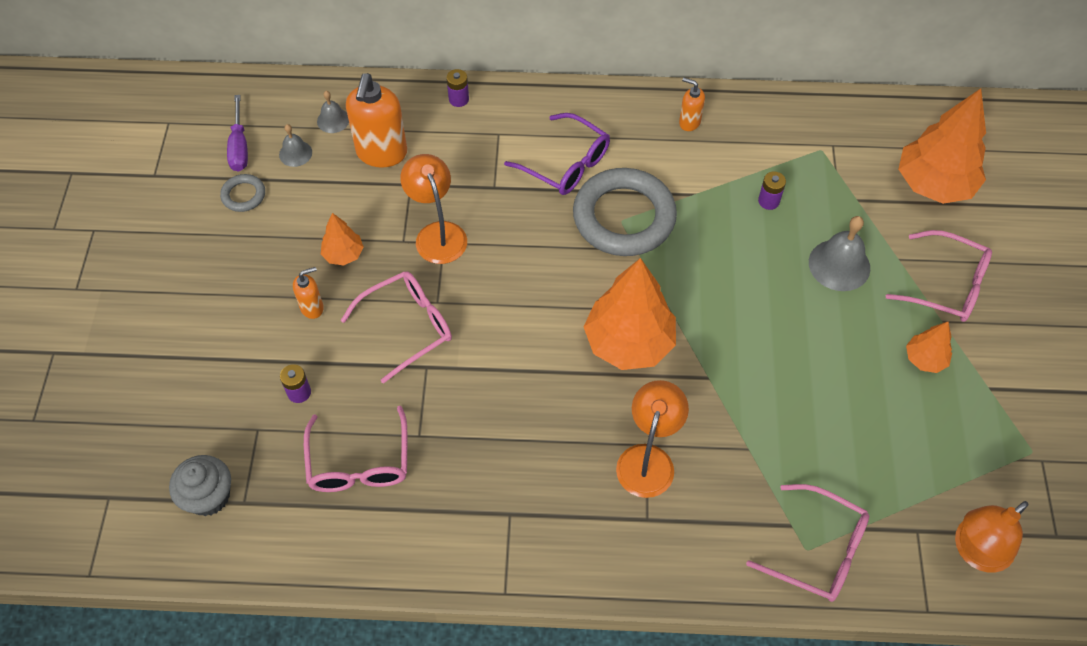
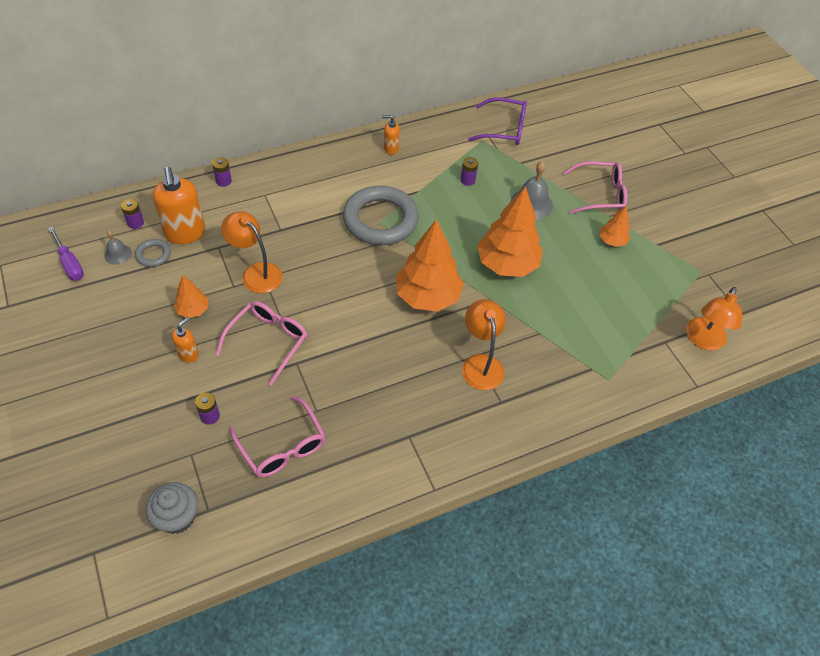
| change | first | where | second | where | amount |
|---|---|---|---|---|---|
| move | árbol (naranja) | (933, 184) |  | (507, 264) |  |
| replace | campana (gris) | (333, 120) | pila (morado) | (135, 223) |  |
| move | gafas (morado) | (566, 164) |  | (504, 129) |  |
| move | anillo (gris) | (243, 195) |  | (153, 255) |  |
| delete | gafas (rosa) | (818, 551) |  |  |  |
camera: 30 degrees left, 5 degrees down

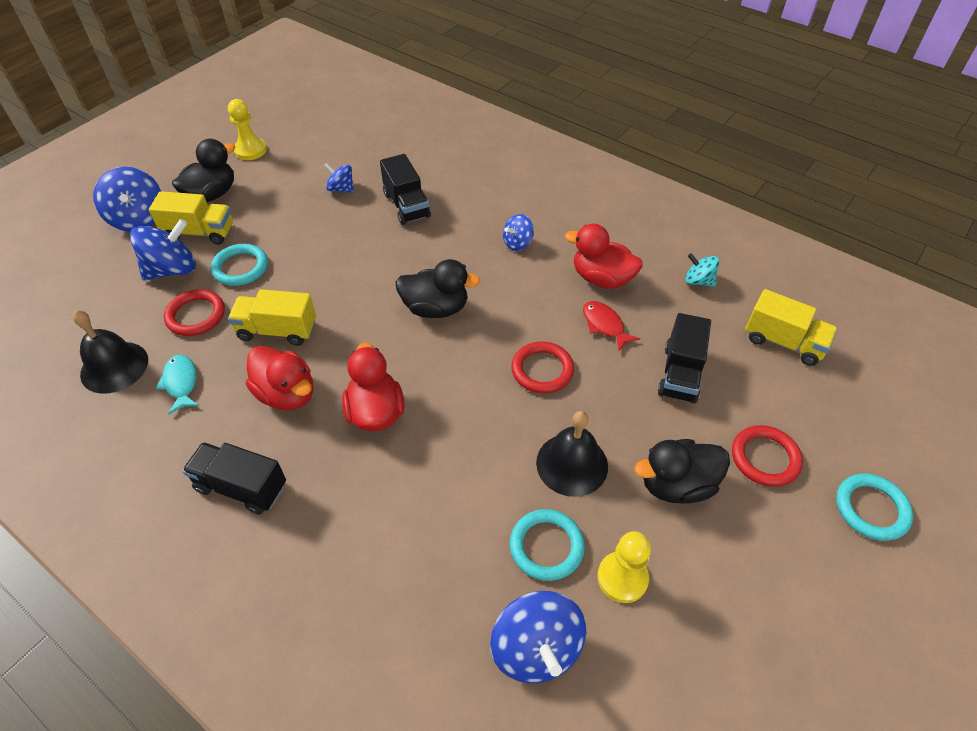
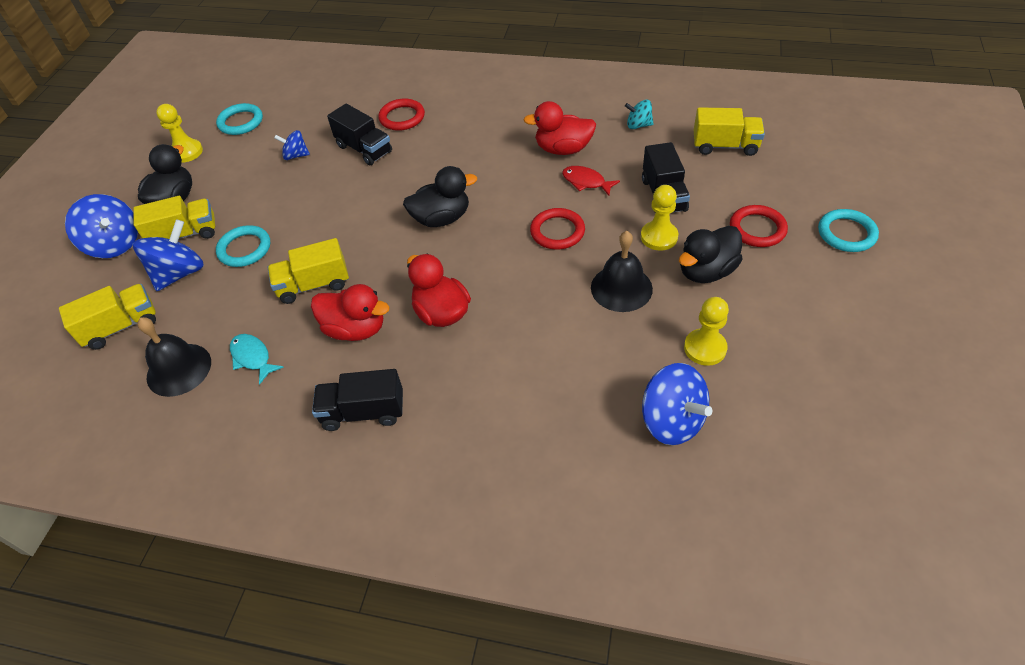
| change | first | where | second | where | amount |
|---|---|---|---|---|---|
| delete | peonza (azul) | (517, 243) |  |  |  |
| move | anillo (rojo) | (196, 315) |  | (402, 117) |  |
| move | anillo (turquesa) | (546, 546) |  | (241, 122) |  |
| insert |  |  | peón (amarillo) | (659, 237) |  |
| insert |  |  | camión (amarillo) | (121, 327) |  |
camera: 20 degrees left, 0 degrees up

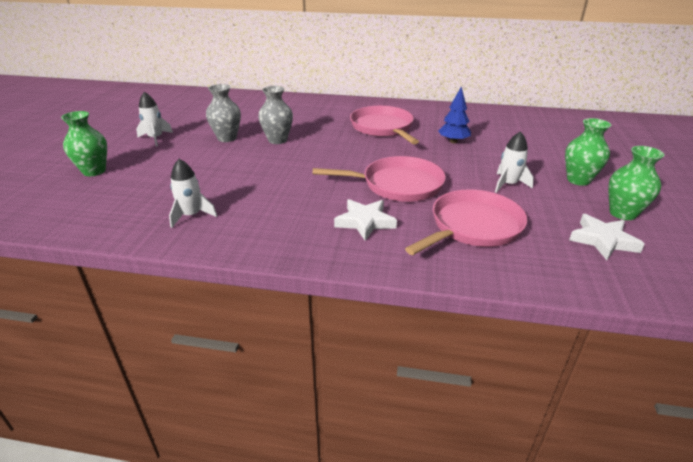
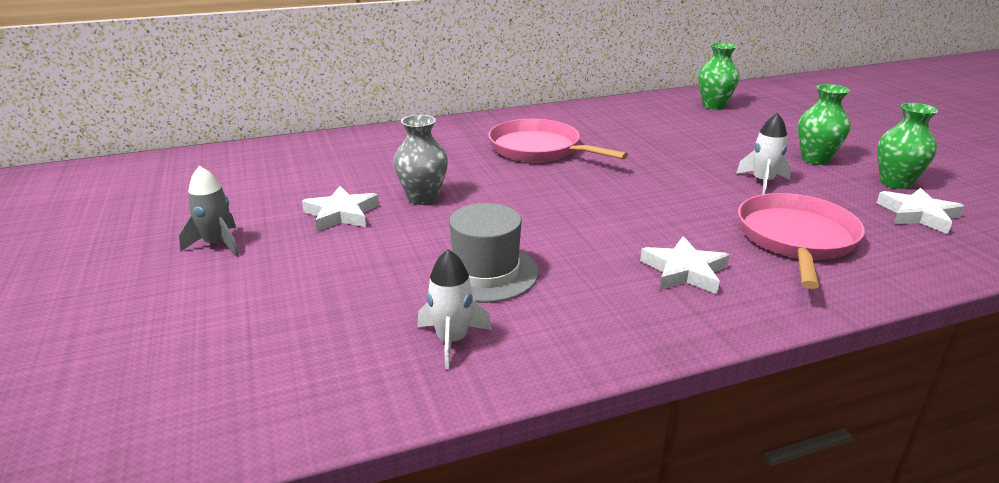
| change | first | where | second | where | amount |
|---|---|---|---|---|---|
| replace | florero (gris) | (227, 138) | estrella (blanco) | (341, 214) |  |
| delete | árbol (azul) | (453, 141) |  |  |  |
| recolor | cohete (blanco) | (155, 138) | cohete (gris) | (218, 244) |  |
| move | florero (verde) | (94, 171) |  | (714, 106) |  |
| delete | sartén (rosa) | (398, 185) |  |  |  |
| insert |  |  | sombrero (gris) | (486, 272) |  |
camera: 30 degrees left, 5 degrees down

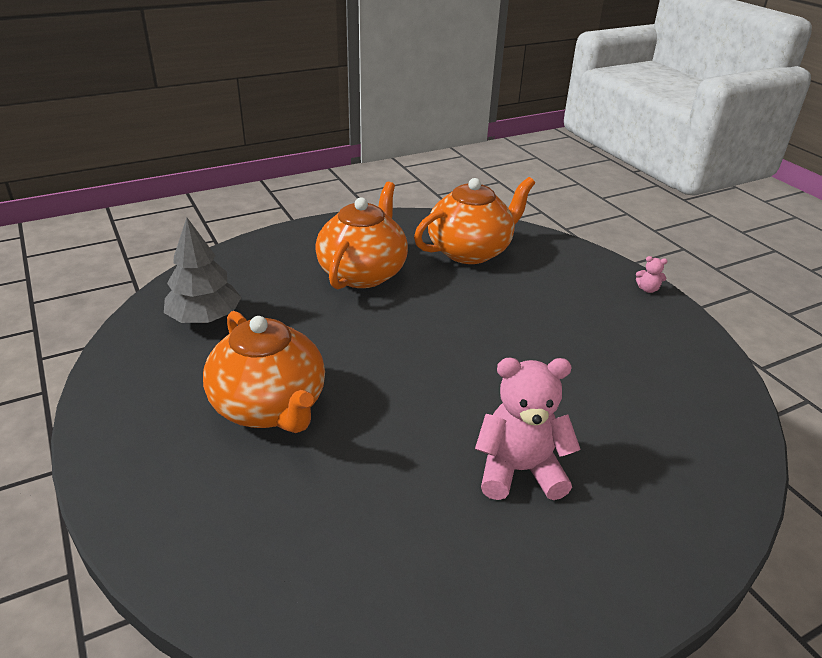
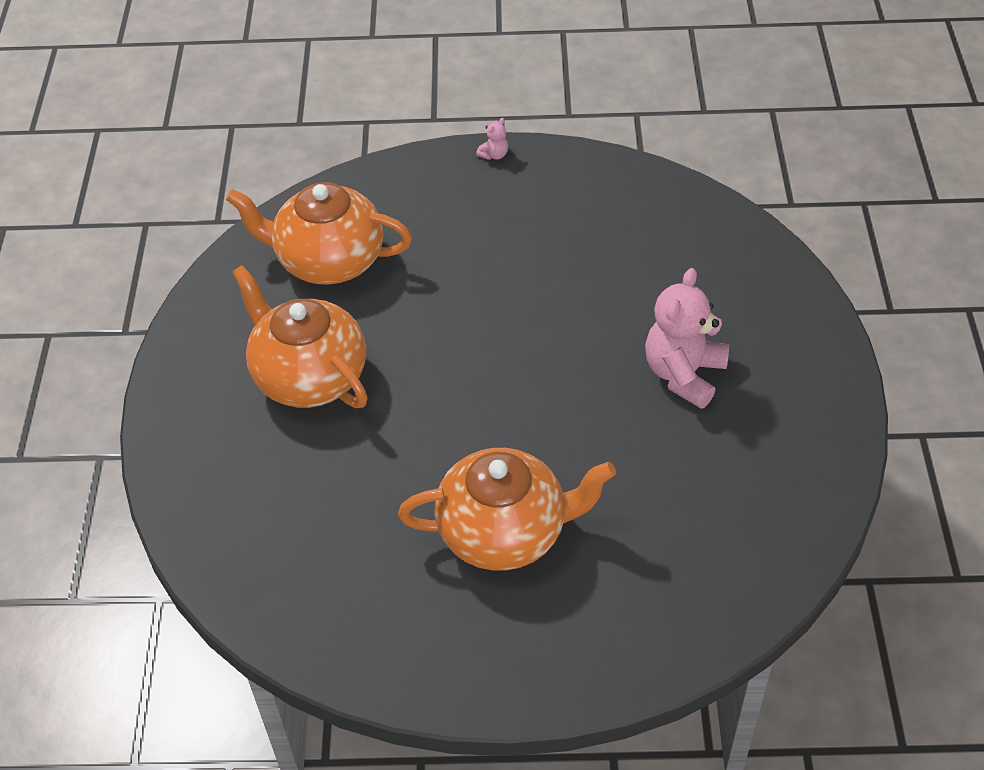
| change | first | where | second | where | amount |
|---|---|---|---|---|---|
| rotate | tetera (naranja) | (470, 251) |  | (328, 261) | 75 degrees counterclockwise |
| delete | árbol (gris) | (205, 318) |  |  |  |
camera: 60 degrees left, 15 degrees up

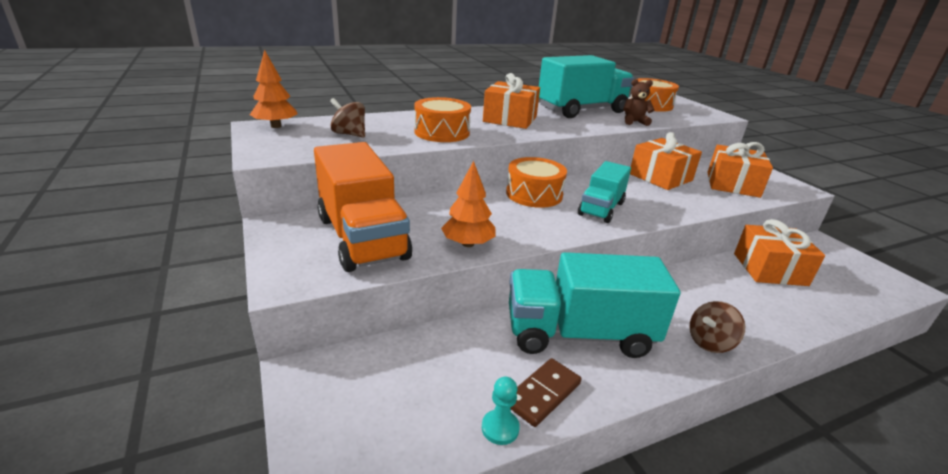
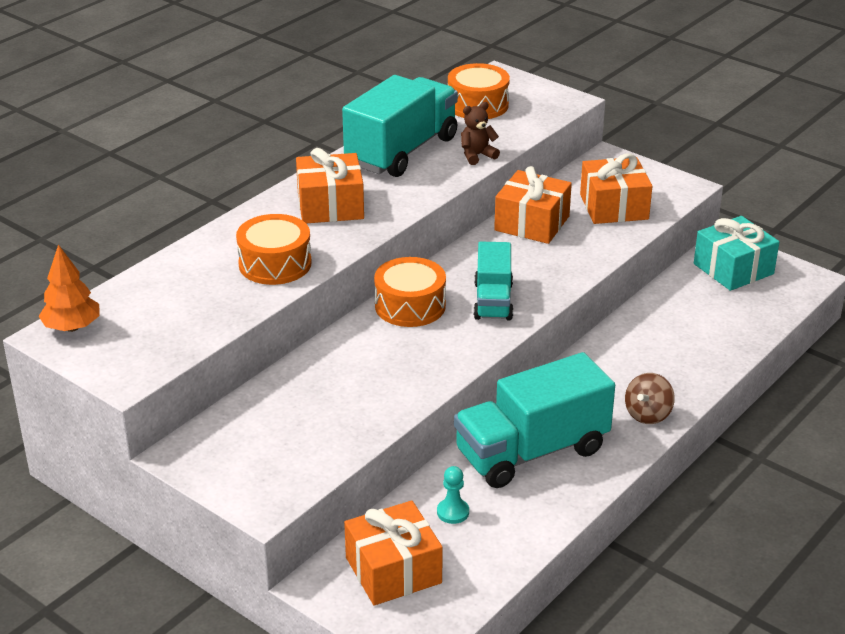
| change | first | where | second | where | amount |
|---|---|---|---|---|---|
| delete | peonza (marrón) | (349, 134) |  |  |  |
| delete | camión (naranja) | (362, 238) |  |  |  |
| delete | árbol (naranja) | (468, 244) |  |  |  |
| move | regalo (naranja) | (770, 269) |  | (393, 570) |  |
| delete | ficha de dominó (marrón) | (542, 393) |  |  |  |
| move | peón (turquesa) | (500, 428) |  | (453, 512) |  |
| insert |  |  | regalo (turquesa) | (733, 269) |  |
camera: 25 degrees left, 5 degrees up

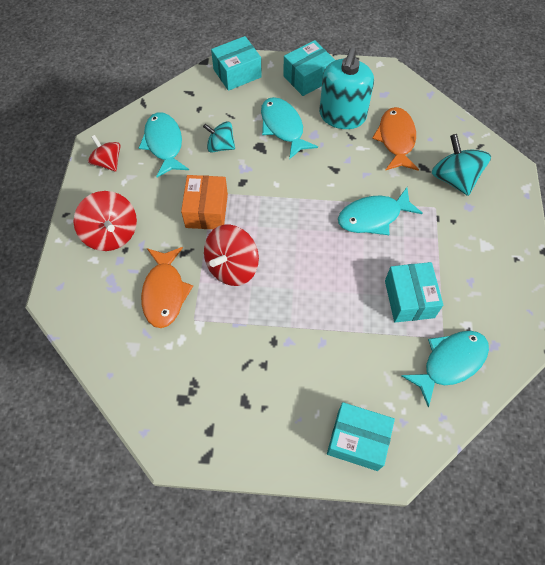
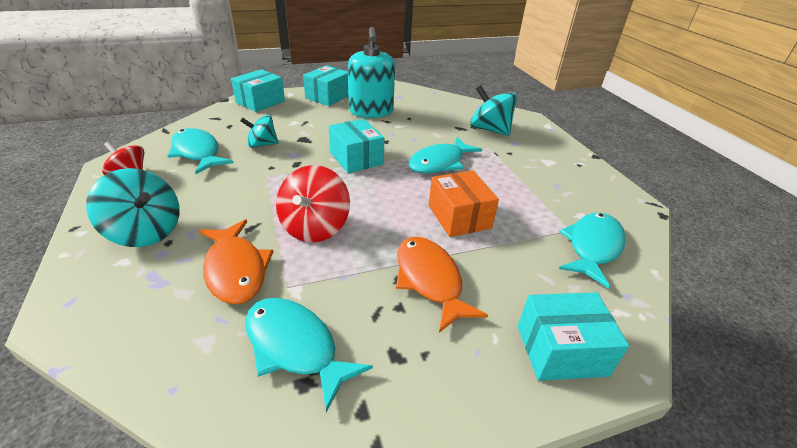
| change | first | where | second | where | amount |
|---|---|---|---|---|---|
| move | pez (turquesa) | (283, 127) |  | (295, 347) |  |
| move | pez (naranja) | (396, 139) |  | (430, 280) |  |
| move | caja (naranja) | (206, 210) |  | (459, 217) |  |
| recolor | peonza (rojo) | (111, 233) | peonza (turquesa) | (145, 232) |  |
| move | caja (turquesa) | (409, 299) |  | (356, 158) |  |
camera: 25 degrees left, 25 degrees down

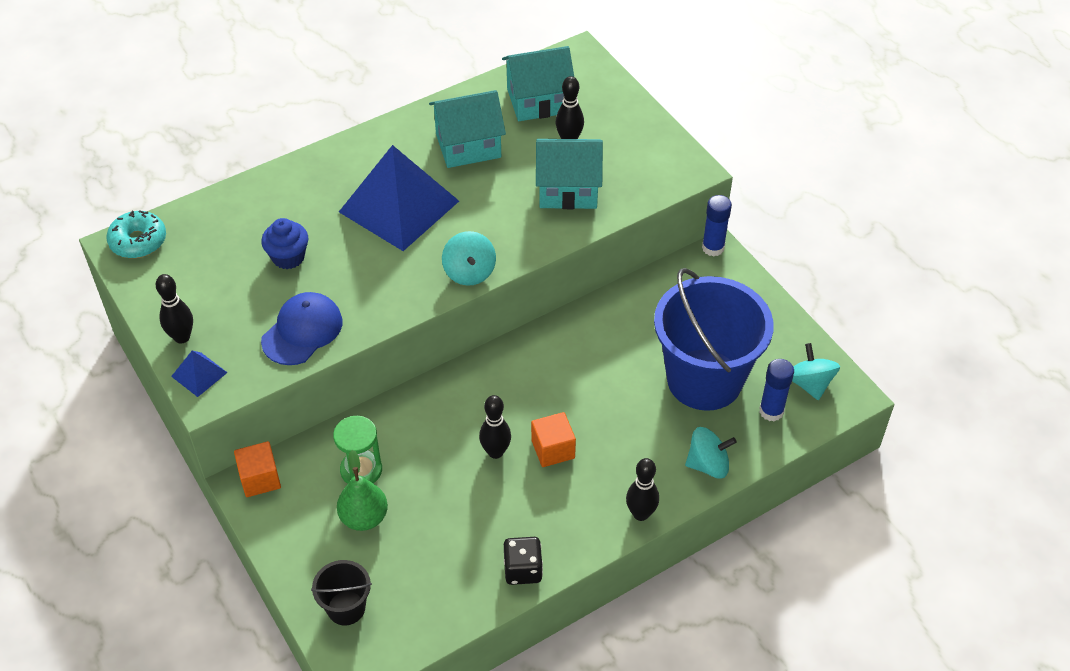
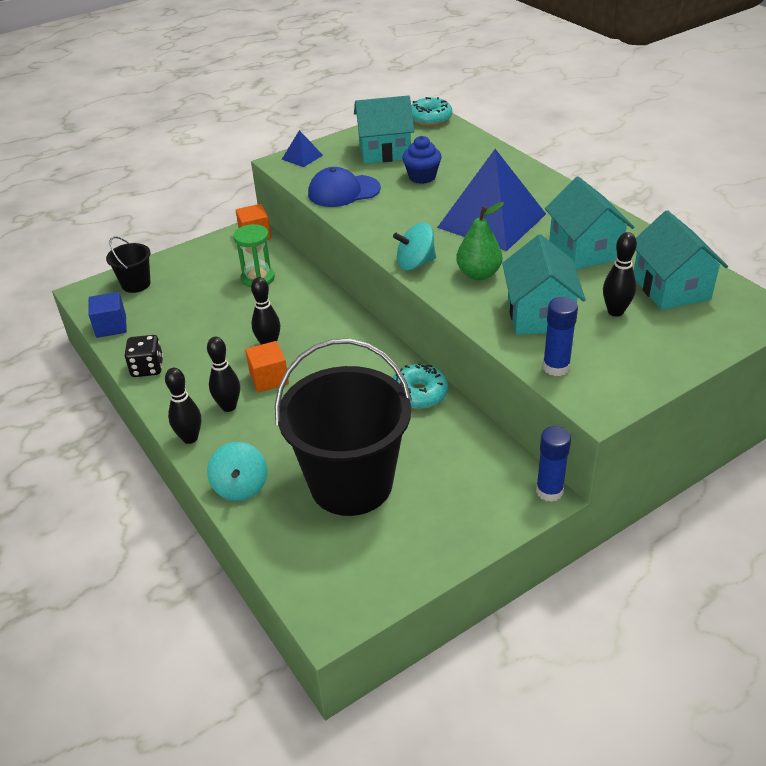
| change | first | where | second | where | amount |
|---|---|---|---|---|---|
| recolor | balde (azul) | (704, 379) | balde (negro) | (351, 483) |  |
| move | bolo (negro) | (182, 337) |  | (228, 406) |  |
| rotate | gorra (azul) | (302, 331) |  | (343, 191) | 135 degrees clockwise |
| delete | peonza (turquesa) | (809, 383) |  |  |  |
| move | barra de pegamento (azul) | (771, 411) |  | (556, 367) |  |
| move | pera (verde) | (364, 517) |  | (478, 274) |  |
| insert |  |  | casa (turquesa) | (384, 151) |  |
| insert |  |  | cubo (azul) | (111, 326) |  |
| insert |  |  | rosquilla (turquesa) | (419, 394) |  |
camera: 90 degrees right, 10 degrees down

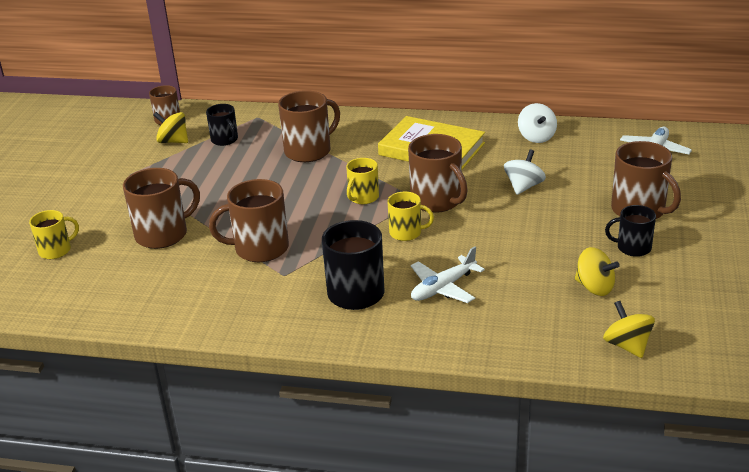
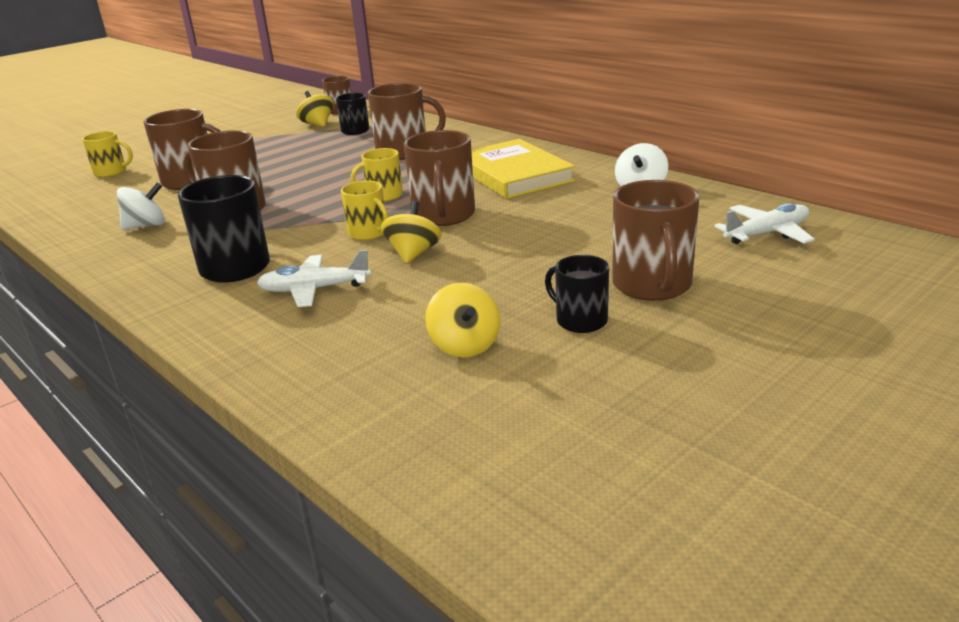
| change | first | where | second | where | amount |
|---|---|---|---|---|---|
| move | peonza (blanco) | (524, 187) |  | (146, 226) |  |
| move | peonza (amarillo) | (627, 345) |  | (413, 254) |  |
camera: 35 degrees right, 5 degrees down

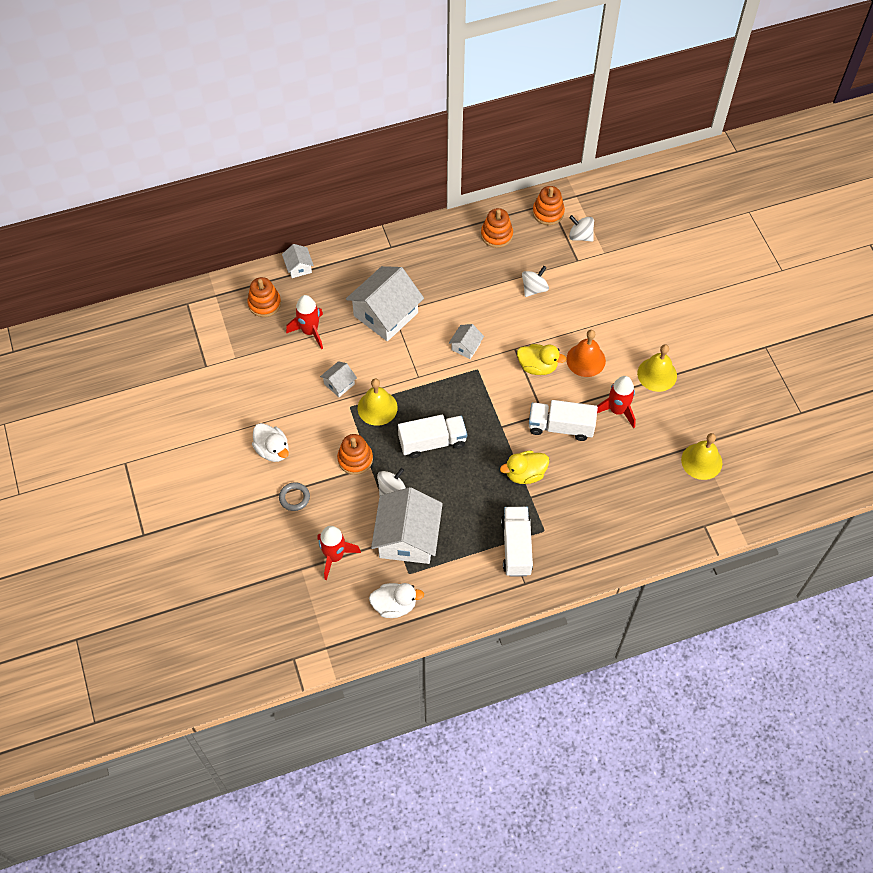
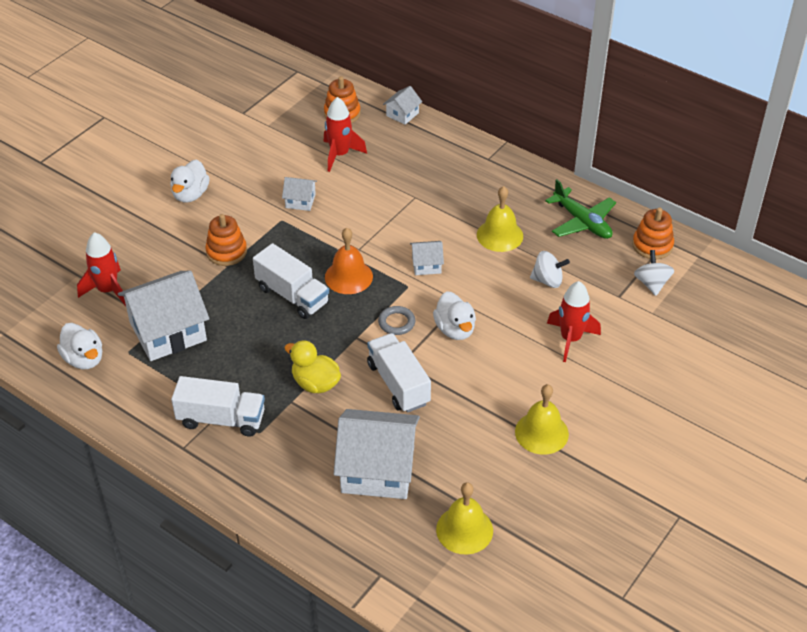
| change | first | where | second | where | amount |
|---|---|---|---|---|---|
| replace | juguete apilable (naranja) | (496, 235) | avión (verde) | (582, 222) |  |
| move | casa (blanco) | (385, 314) |  | (377, 469) |  |
| move | campana (naranja) | (586, 360) |  | (348, 276) |  |
| recolor | pato (amarillo) | (537, 366) | pato (blanco) | (455, 329) |  |
| move | cohete (rojo) | (617, 410) |  | (570, 339) |  |
| move | campana (amarillo) | (377, 407) |  | (499, 235) |  |
| delete | peonza (blanco) | (391, 489) |  |  |  |
| move | anillo (gris) | (294, 498) |  | (396, 323) |  |
| rotate | camión (blanco) | (516, 547) |  | (221, 419) | 45 degrees clockwise |
camera: 55 degrees right, 15 degrees down

